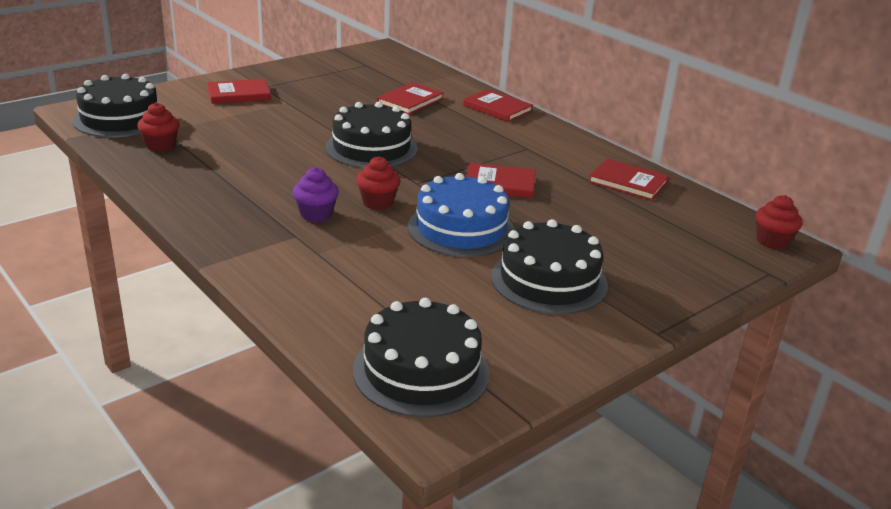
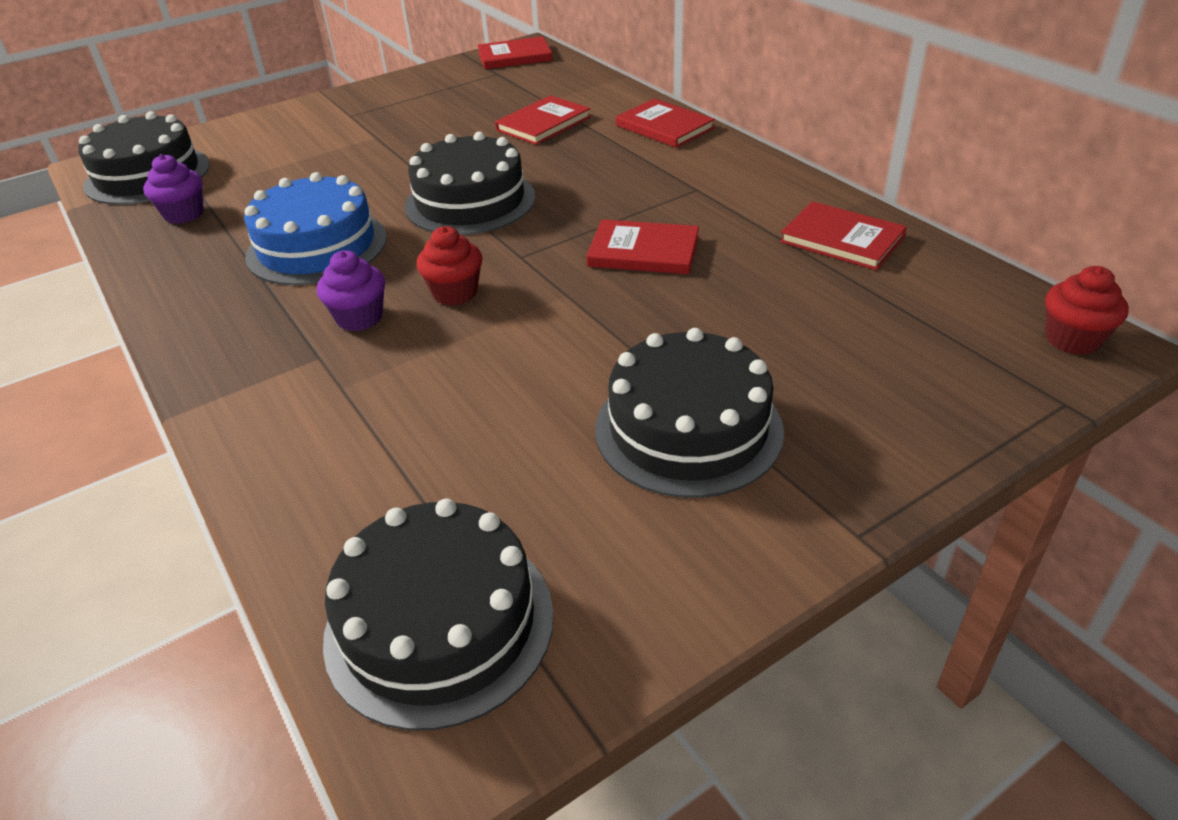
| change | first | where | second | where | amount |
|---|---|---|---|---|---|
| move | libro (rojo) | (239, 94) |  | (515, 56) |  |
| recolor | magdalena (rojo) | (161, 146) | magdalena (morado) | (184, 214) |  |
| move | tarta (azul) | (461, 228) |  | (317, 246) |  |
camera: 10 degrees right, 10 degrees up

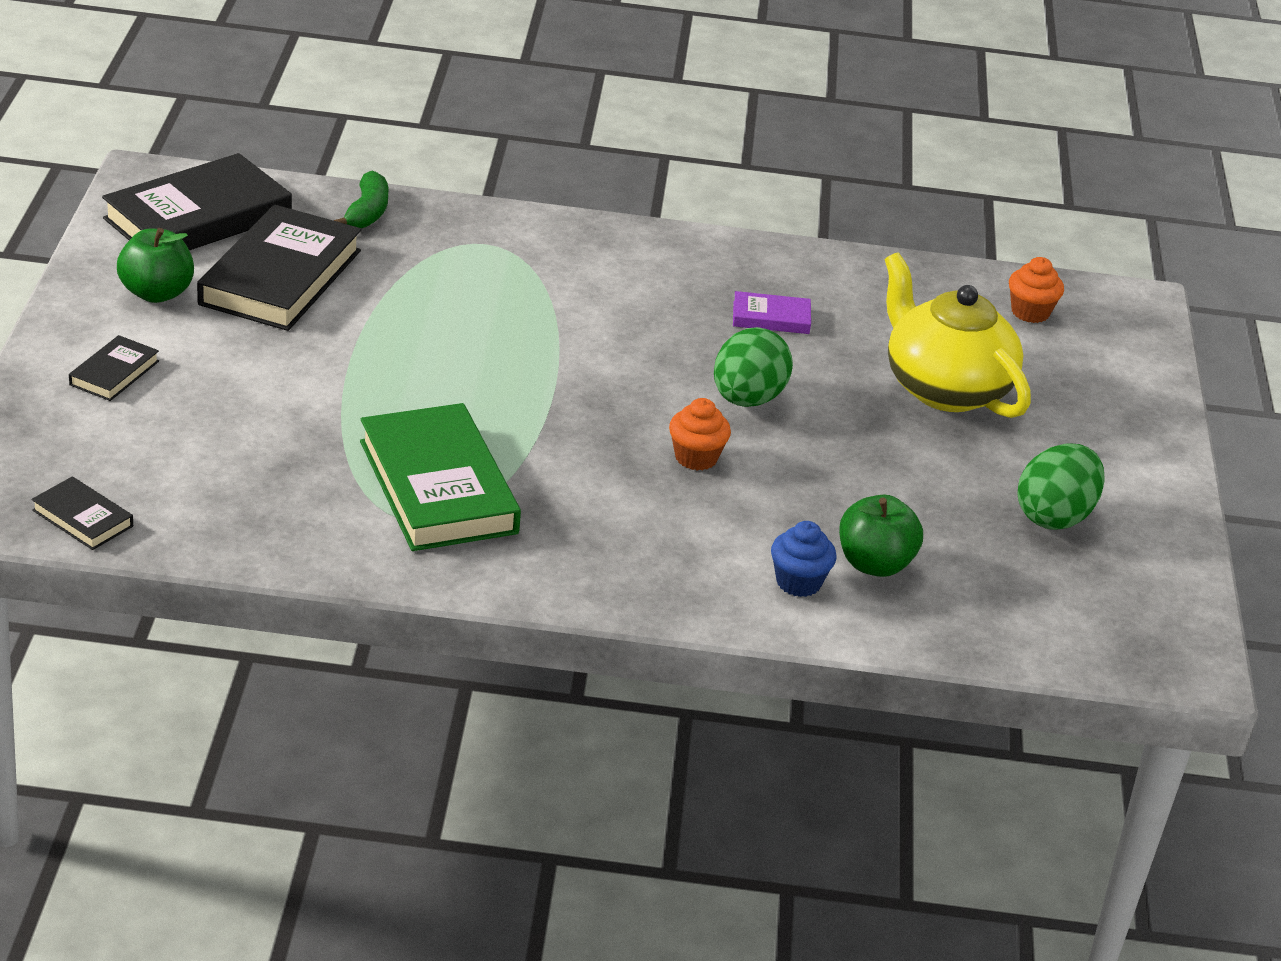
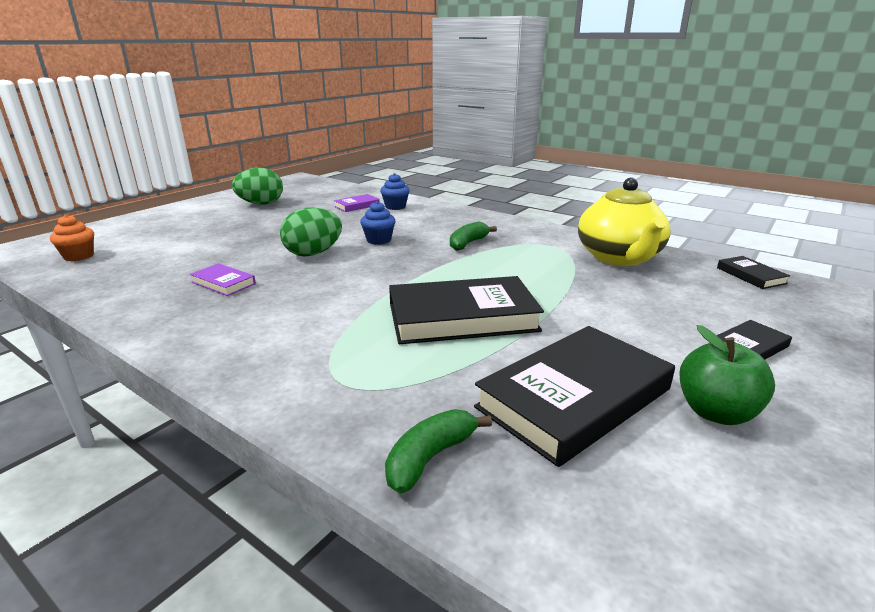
| change | first | where | second | where | amount |
|---|---|---|---|---|---|
| move | libro (negro) | (198, 218) |  | (462, 317) |  |
| move | tetera (amarillo) | (944, 388) |  | (619, 257) |  |
| recolor | magdalena (naranja) | (696, 457) | magdalena (azul) | (379, 240) |  |
| delete | libro (verde) | (438, 487) |  |  |  |
| replace | manzana (verde) | (874, 564) | libro (morado) | (357, 206) |  |
| insert |  |  | plátano (verde) | (468, 243) |  |
camera: 145 degrees left, 10 degrees down

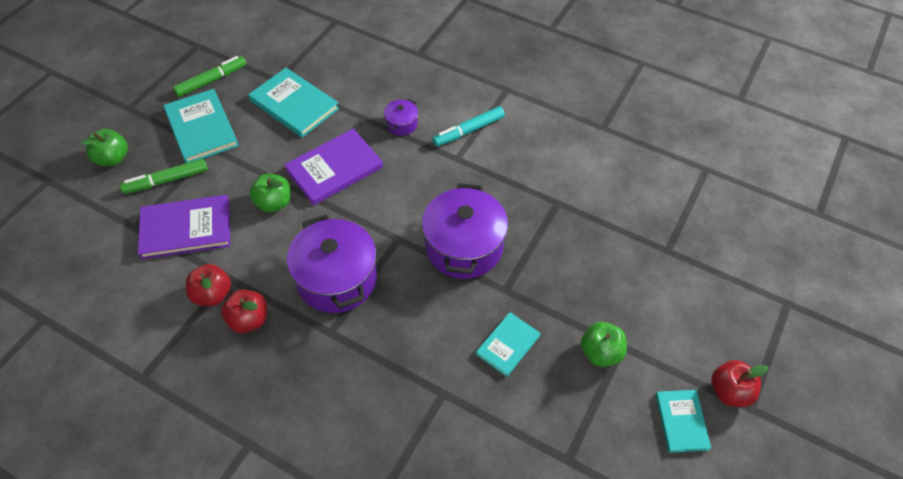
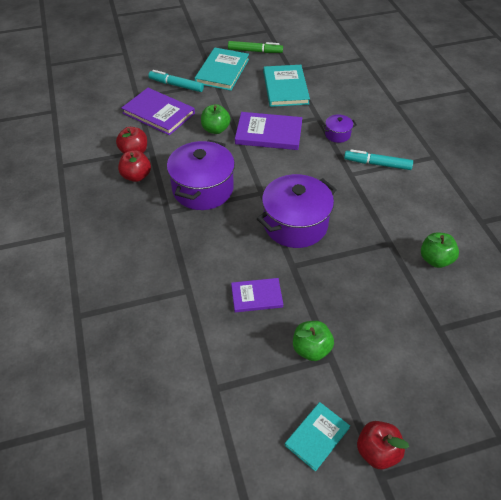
| change | first | where | second | where | amount |
|---|---|---|---|---|---|
| move | manzana (verde) | (113, 158) |  | (435, 259) |  |
| recolor | rotulador (verde) | (166, 181) | rotulador (turquesa) | (176, 85) |  |
| recolor | libro (turquesa) | (508, 345) | libro (morado) | (256, 296) |  |
camera: 45 degrees right, 5 degrees down

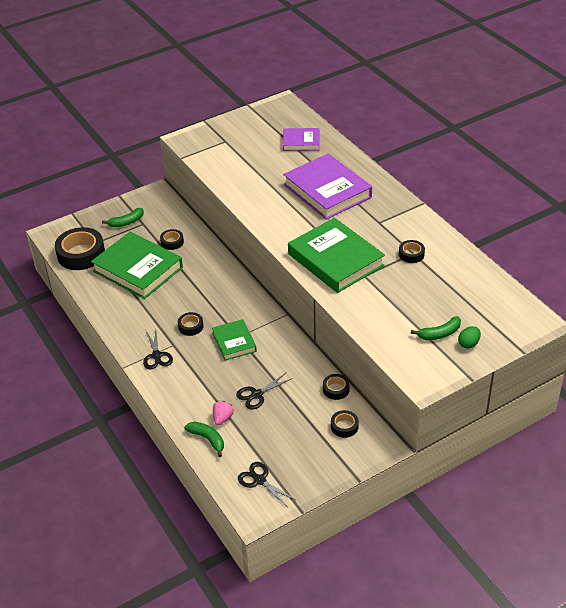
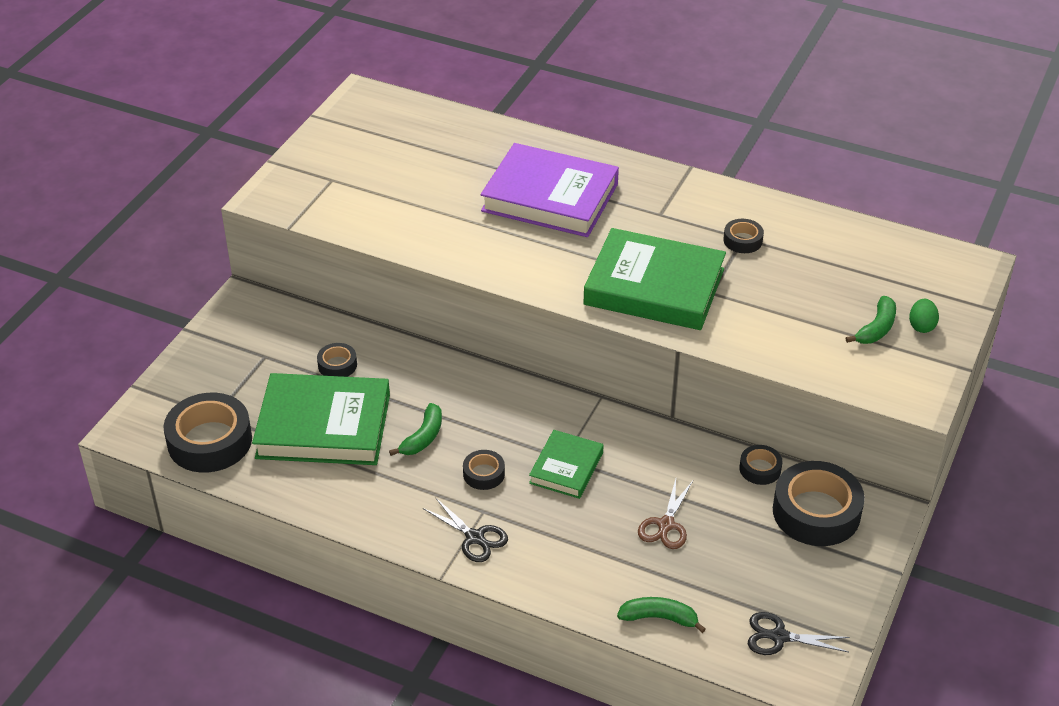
| change | first | where | second | where | amount |
|---|---|---|---|---|---|
| delete | libro (morado) | (301, 142) |  |  |  |
| move | plátano (verde) | (126, 222) |  | (423, 437) |  |
| rotate | libro (verde) | (234, 342) |  | (566, 468) | 75 degrees clockwise |
| recolor | tijeras (negro) | (257, 394) | tijeras (marrón) | (666, 525) |  |
| delete | fresa (rosa) | (222, 418) |  |  |  |
| resize | cinta adhesiva (negro) | (344, 426) |  | (816, 512) | x2.05 |
camera: 35 degrees left, 0 degrees up

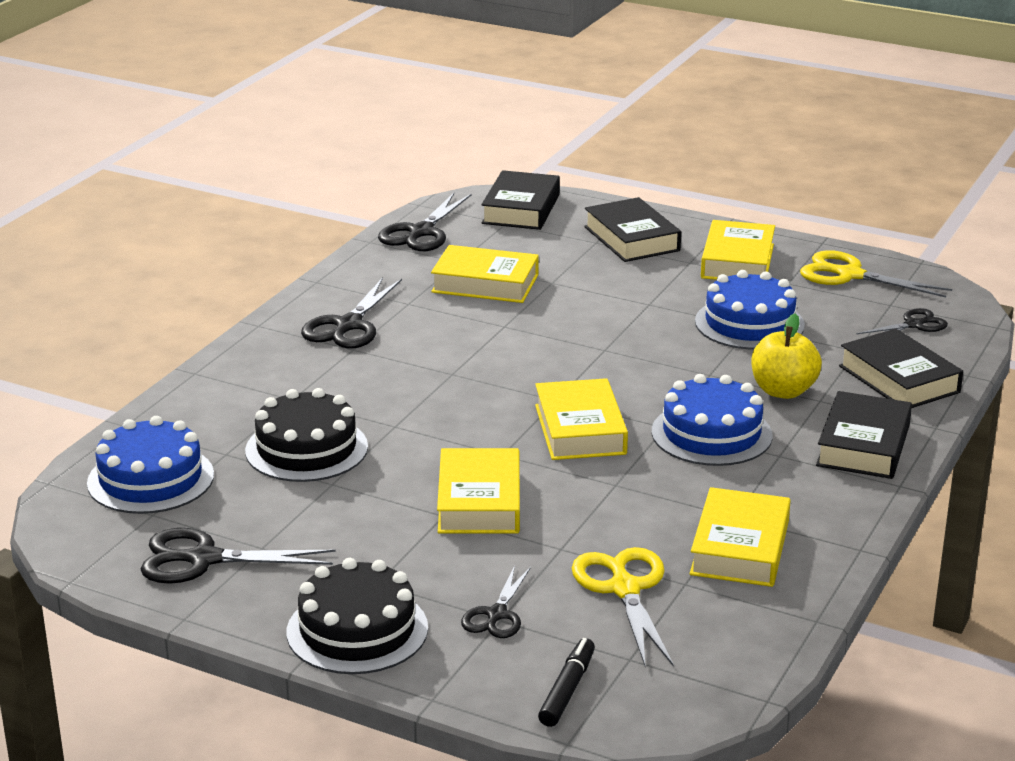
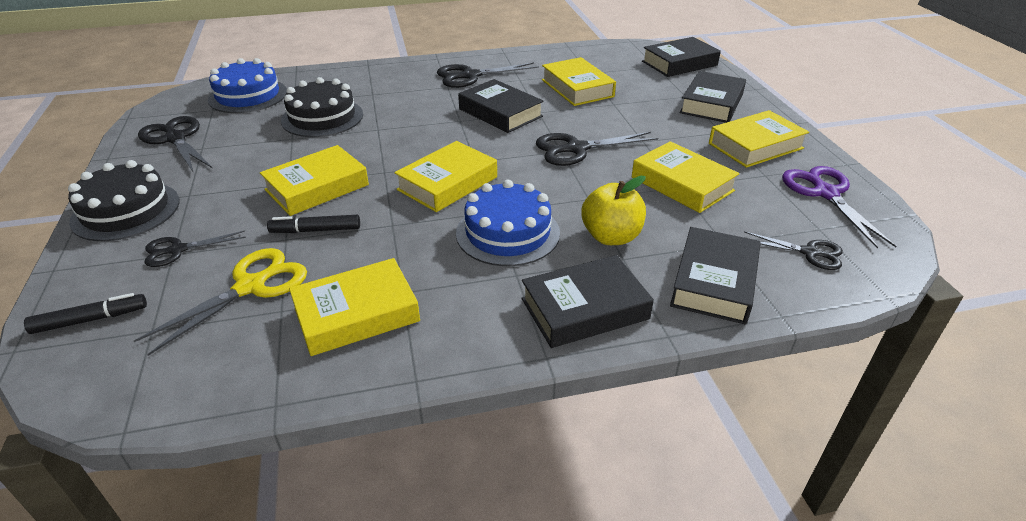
| change | first | where | second | where | amount |
|---|---|---|---|---|---|
| move | tijeras (negro) | (421, 232) |  | (576, 149) |  |
| recolor | tijeras (amarillo) | (849, 275) | tijeras (morado) | (825, 193) |  |
| replace | tarta (azul) | (749, 323) | libro (amarillo) | (682, 184) |  |
| insert |  |  | libro (negro) | (500, 113) |  |
| insert |  |  | rotulador (negro) | (316, 230) |  |
camera: 50 degrees right, 10 degrees up

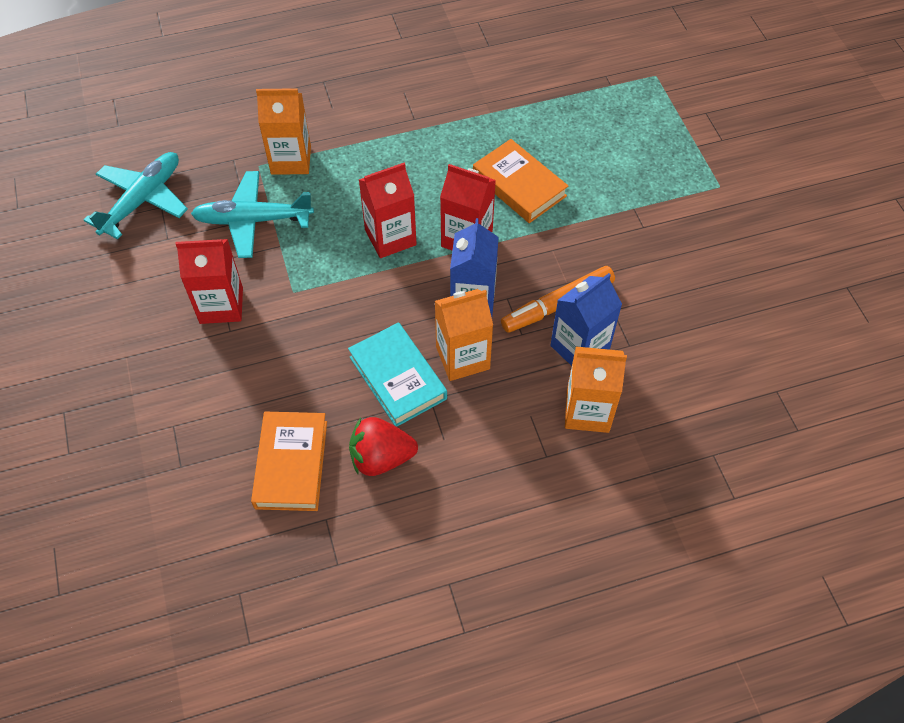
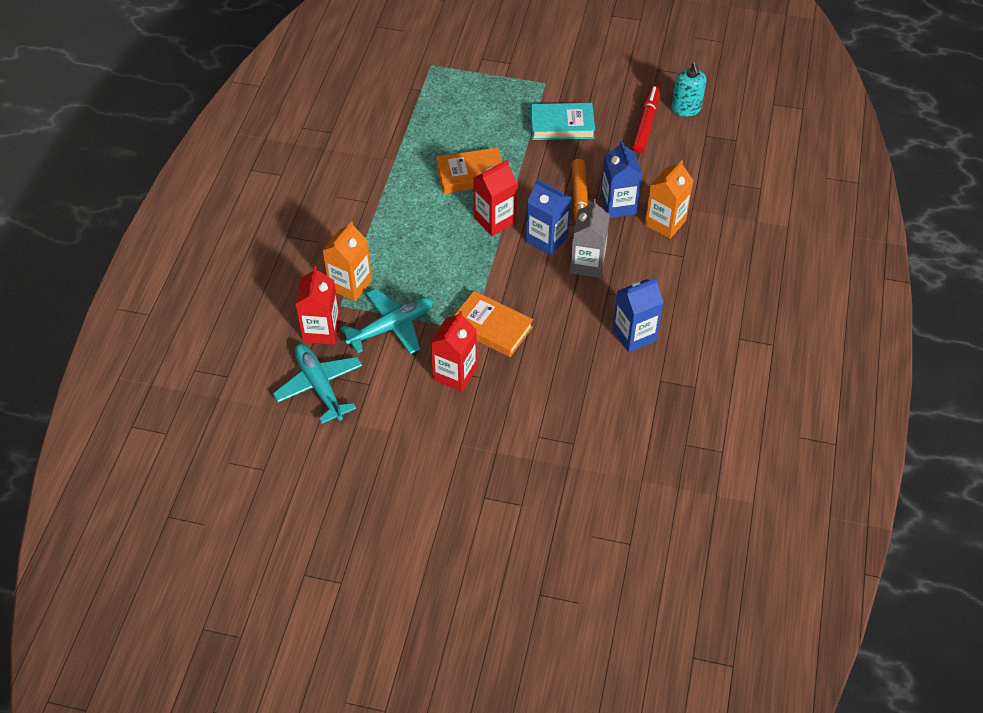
| change | first | where | second | where | amount |
|---|---|---|---|---|---|
| move | cartón de leche (rojo) | (390, 237) |  | (321, 330) |  |
| rotate | avión (turquesa) | (253, 220) |  | (391, 327) | 150 degrees counterclockwise |
| recolor | cartón de leche (naranja) | (462, 358) | cartón de leche (gris) | (587, 264) |  |
| move | libro (turquesa) | (398, 378) |  | (562, 125) |  |
| move | libro (naranja) | (291, 464) |  | (491, 327) |  |
| replace | fresa (rojo) | (381, 458) | cartón de leche (azul) | (634, 335) |  |
| insert |  |  | dispensador de jabón (turquesa) | (686, 109) |  |
| insert |  |  | rotulador (rojo) | (646, 124) |  |
camera: 60 degrees left, 5 degrees down

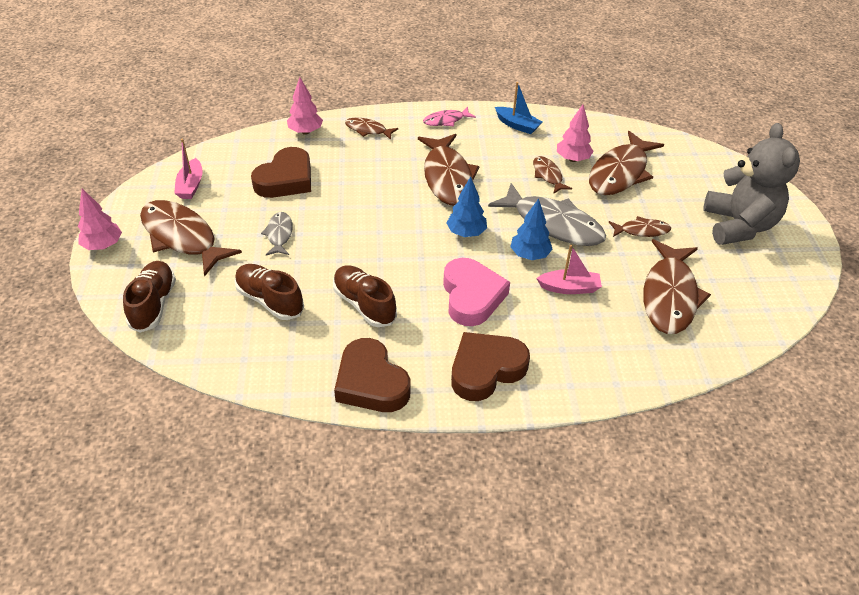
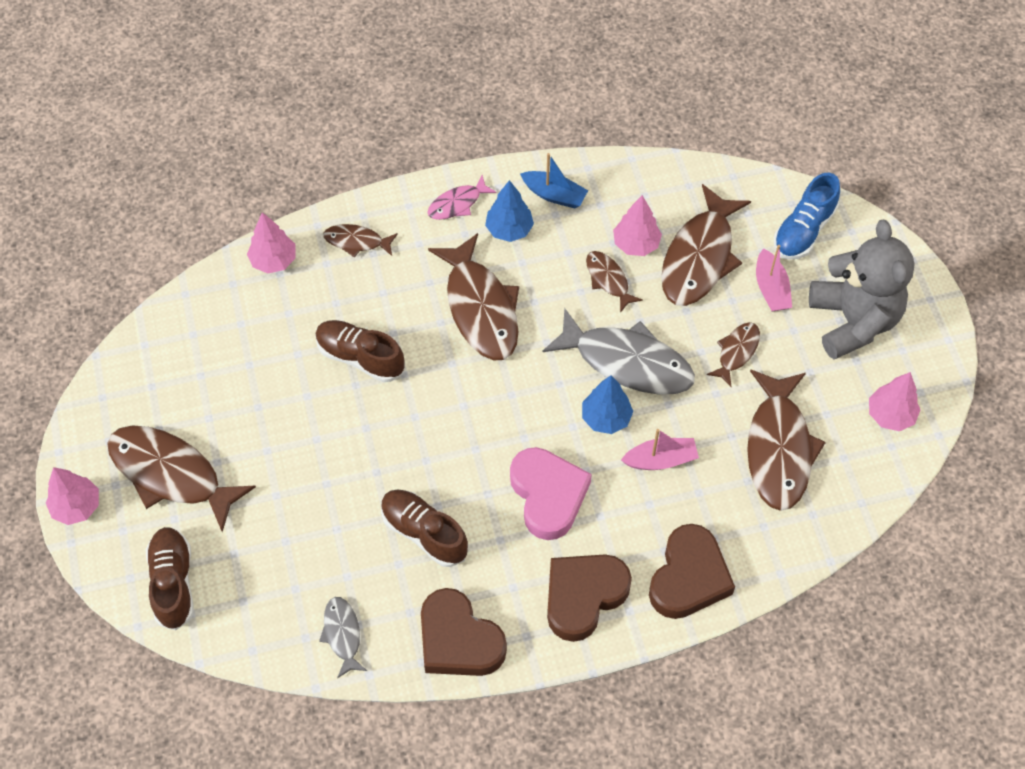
| change | first | where | second | where | amount |
|---|---|---|---|---|---|
| move | barco (rosa) | (191, 185) |  | (771, 288) |  |
| move | corazón (marrón) | (286, 179) |  | (689, 577) |  |
| move | árbol (azul) | (466, 233) |  | (509, 229) |  |
| move | pez (gris) | (279, 234) |  | (342, 634) |  |
| rotate | pez (marrón) | (641, 231) |  | (736, 352) | 45 degrees counterclockwise |
| move | zapato (marrón) | (270, 300) |  | (360, 357) |  |
| insert |  |  | zapato (azul) | (803, 230) |  |
| insert |  |  | árbol (rosa) | (890, 415) |  |
camera: 10 degrees left, 15 degrees up

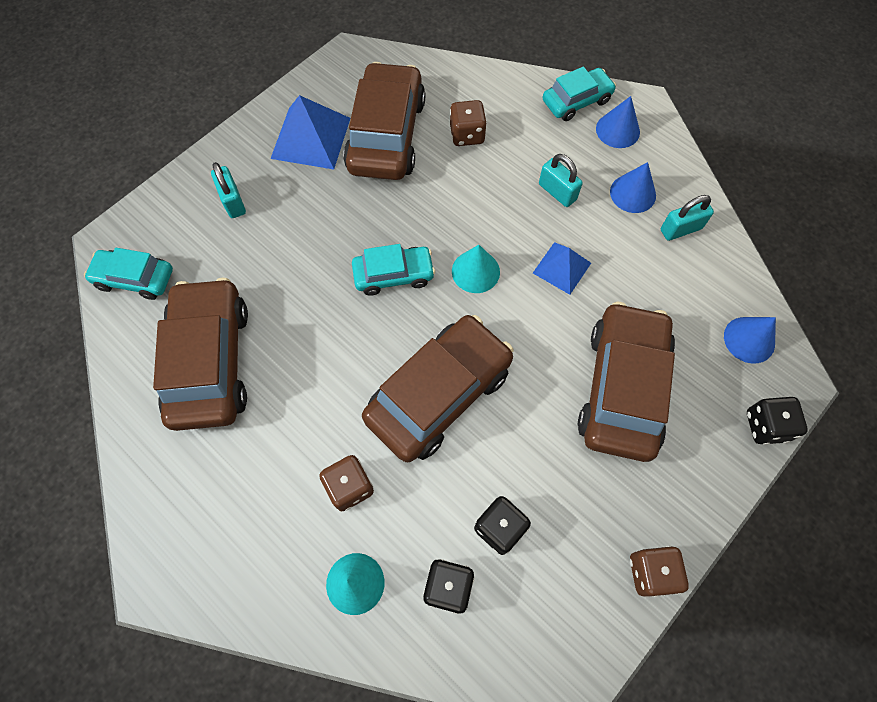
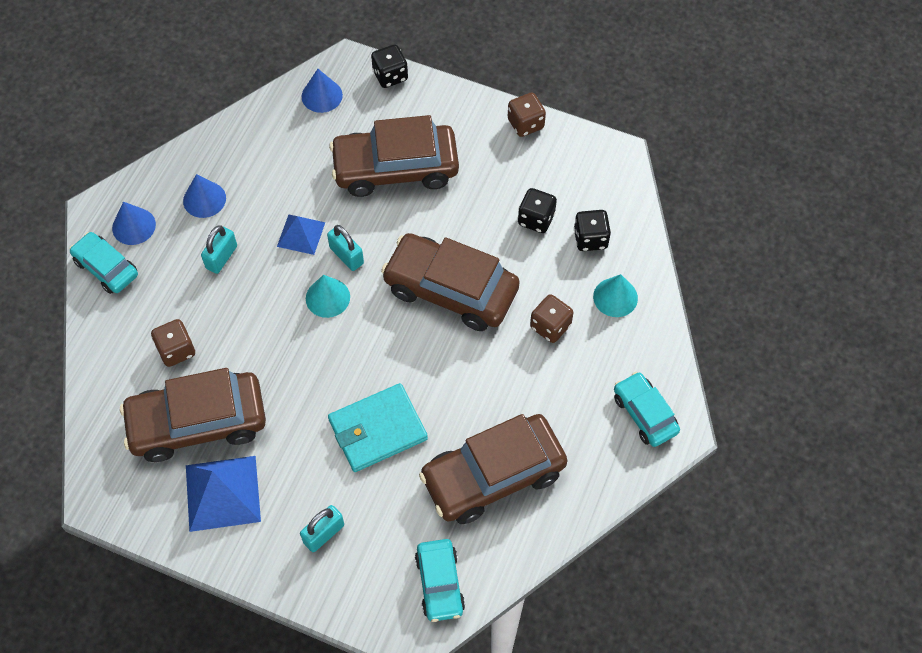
| change | first | where | second | where | amount |
|---|---|---|---|---|---|
| move | candado (turquesa) | (680, 229) |  | (346, 255) |  |
| move | coche (turquesa) | (393, 275) |  | (644, 414) |  |
| insert |  |  | cartera (turquesa) | (377, 430) |  |
camera: 110 degrees left, 5 degrees down

